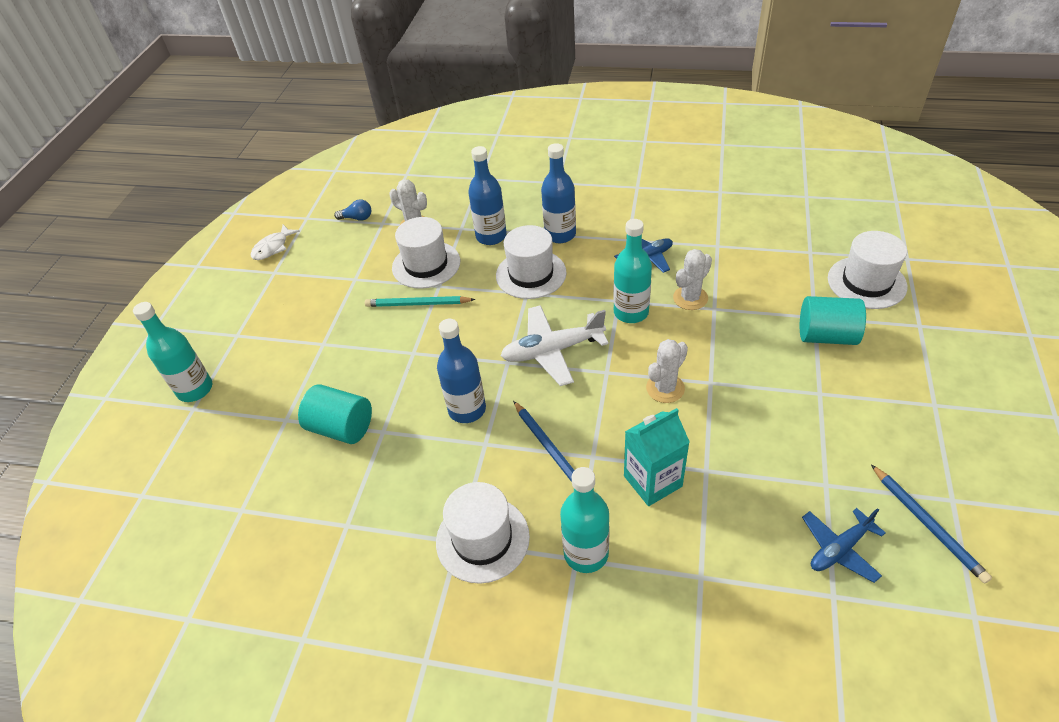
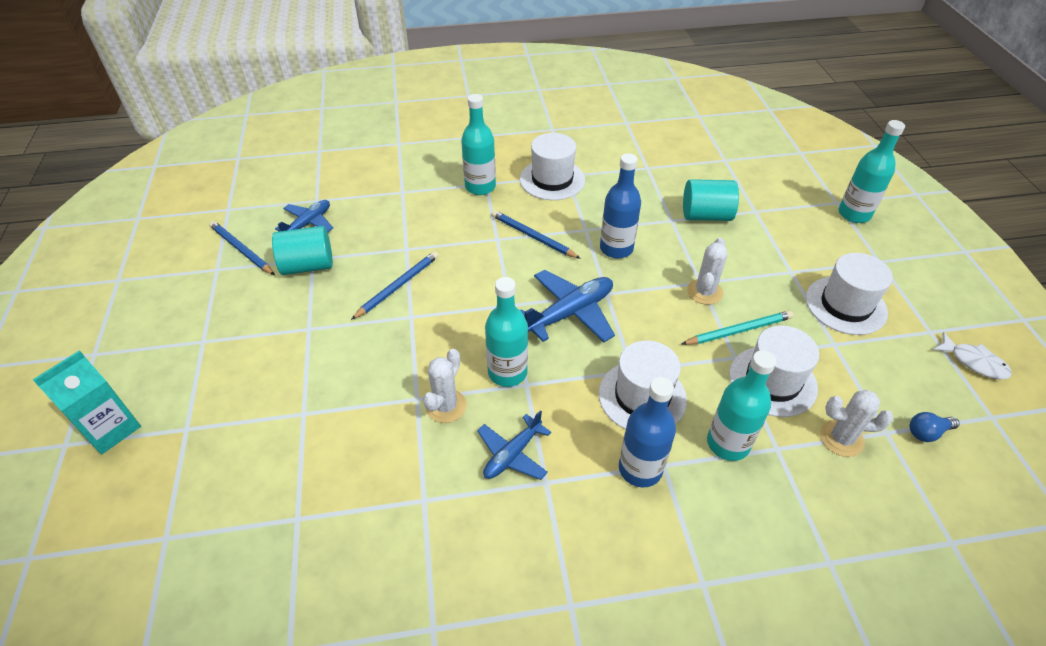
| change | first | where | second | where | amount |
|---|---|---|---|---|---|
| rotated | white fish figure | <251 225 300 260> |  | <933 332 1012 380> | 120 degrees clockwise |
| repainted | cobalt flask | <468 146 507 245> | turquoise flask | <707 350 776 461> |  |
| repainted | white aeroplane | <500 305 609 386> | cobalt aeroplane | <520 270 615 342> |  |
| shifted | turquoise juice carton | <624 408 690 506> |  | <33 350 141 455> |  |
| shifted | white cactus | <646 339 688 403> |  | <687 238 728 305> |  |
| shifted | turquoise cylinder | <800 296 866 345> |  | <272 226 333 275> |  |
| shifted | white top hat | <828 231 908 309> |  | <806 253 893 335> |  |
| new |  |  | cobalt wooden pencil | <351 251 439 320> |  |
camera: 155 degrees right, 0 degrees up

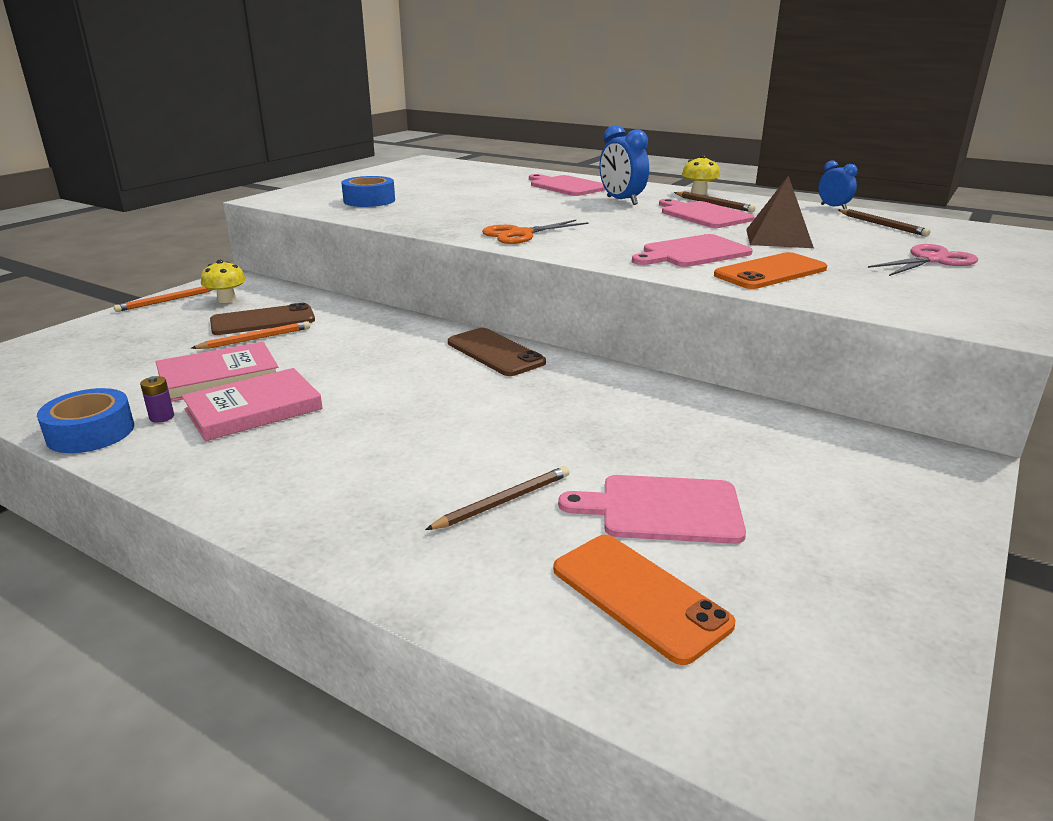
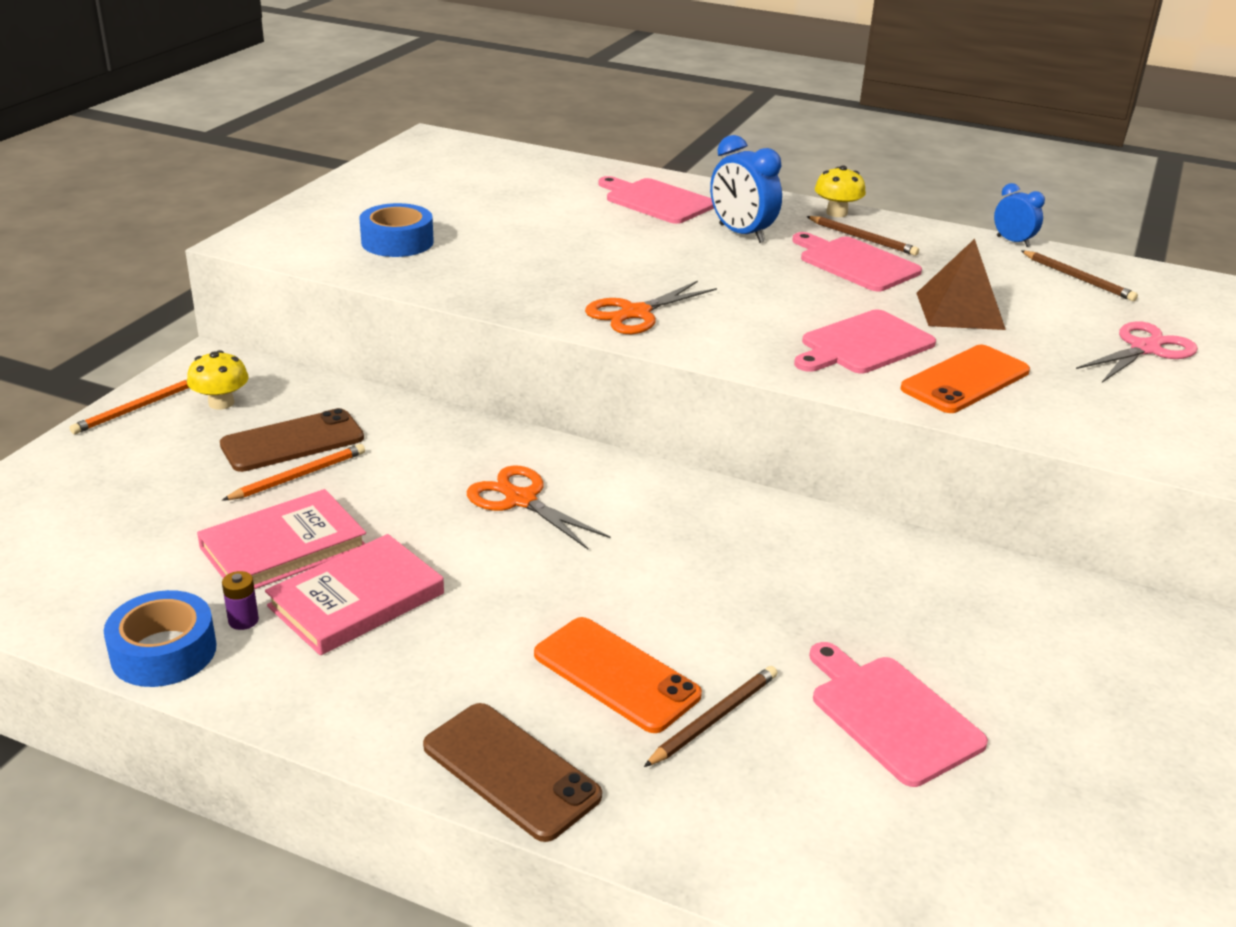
| change | first | where | second | where | amount |
|---|---|---|---|---|---|
| shifted | russet mobile phone | <448 328 546 376> |  | <423 703 602 842> |  |
| shifted | orange mobile phone | <553 535 735 665> |  | <534 617 702 733> |  |
| rotated | pink cutting board | <558 475 746 544> |  | <809 642 988 787> | 60 degrees clockwise |
| new |  |  | orange pair of scissors | <467 465 610 549> |  |
camera: 10 degrees left, 5 degrees up

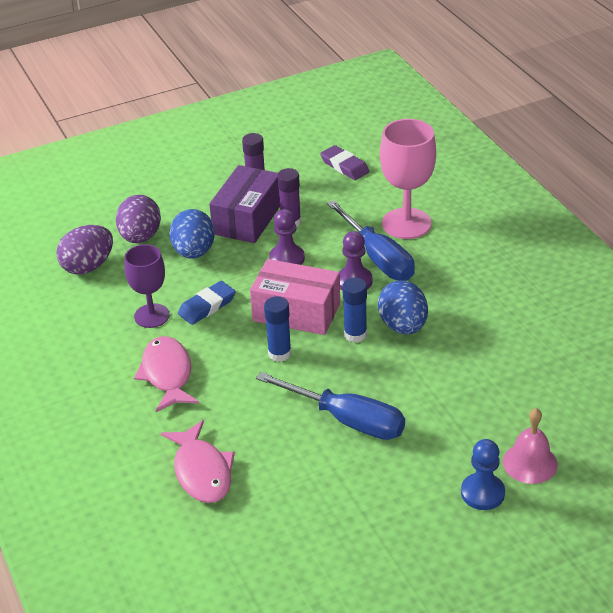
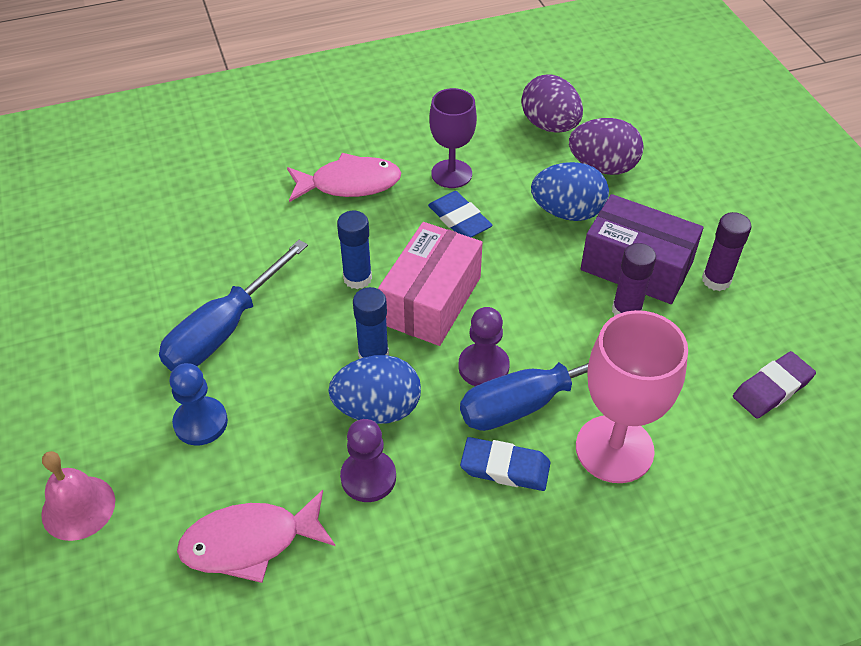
| change | first | where | second | where | amount |
|---|---|---|---|---|---|
| shifted | pink fish figure | <161 420 235 503> |  | <177 490 335 583> |  |
| shifted | royal purple pawn | <269 209 305 265> |  | <340 419 396 502> |  |
| shifted | cobalt pawn | <461 439 505 510> |  | <170 363 228 445> |  |
| new |  |  | cobalt pencil eraser | <460 437 551 491> |  |
camera: 95 degrees right, 10 degrees up

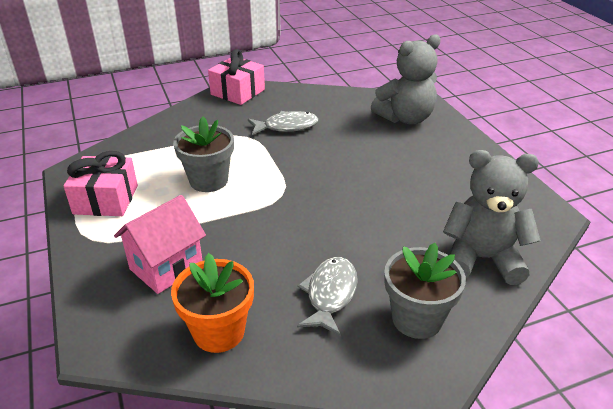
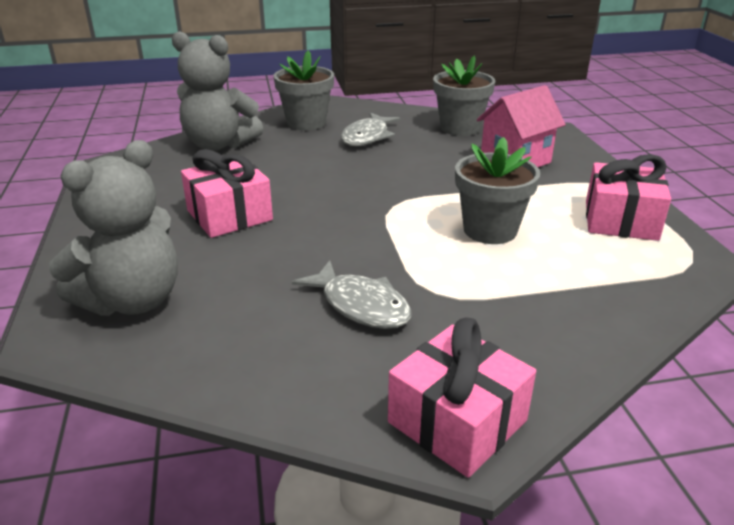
| change | first | where | second | where | amount |
|---|---|---|---|---|---|
| repainted | orange potted plant | <171 253 254 353> | ash-grey potted plant | <433 56 495 136> |  |
| rotated | ash-grey fish figure | <248 111 318 135> |  | <292 260 411 329> | 135 degrees counterclockwise |
| rotated | ash-grey stuffed bear | <371 34 441 125> |  | <49 140 178 316> | 150 degrees clockwise |
| new |  |  | pink wrapped gift | <181 149 273 238> |  |
camera: 170 degrees left, 5 degrees down

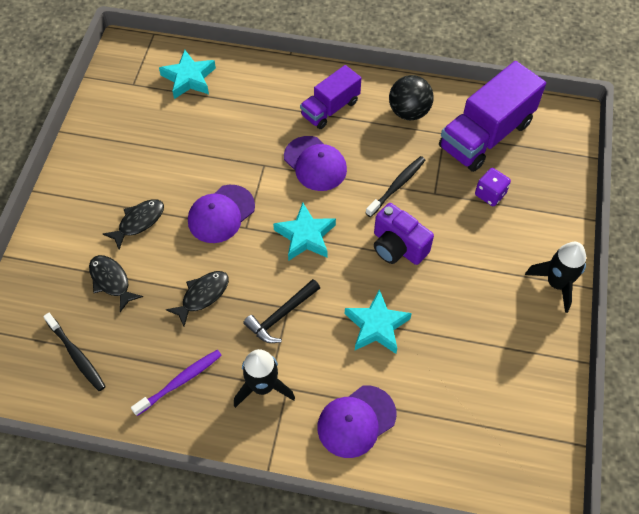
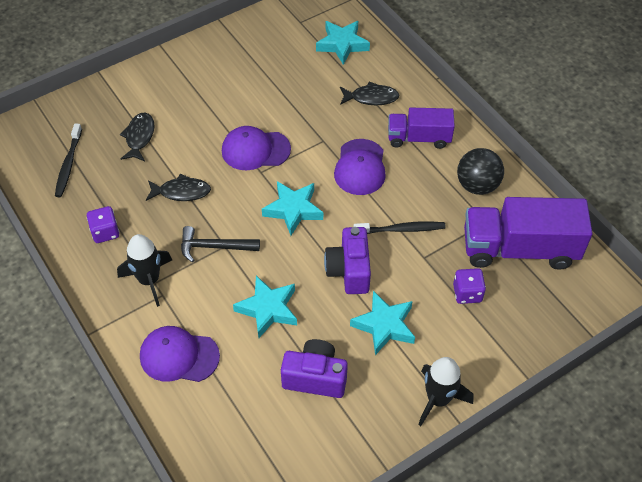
| change | first | where | second | where | amount |
|---|---|---|---|---|---|
| shifted | black fish figure | <103 199 164 250> |  | <340 81 399 105> |  |
| swapped | royal purple toothbrush | <131 350 222 416> | royal purple game die | <87 206 119 243> |  |
| new |  |  | royal purple camera | <281 339 348 398> |  |
| new |  |  | turquoise five-pointed star | <350 291 415 355> |  |
camera: 45 degrees right, 5 degrees down

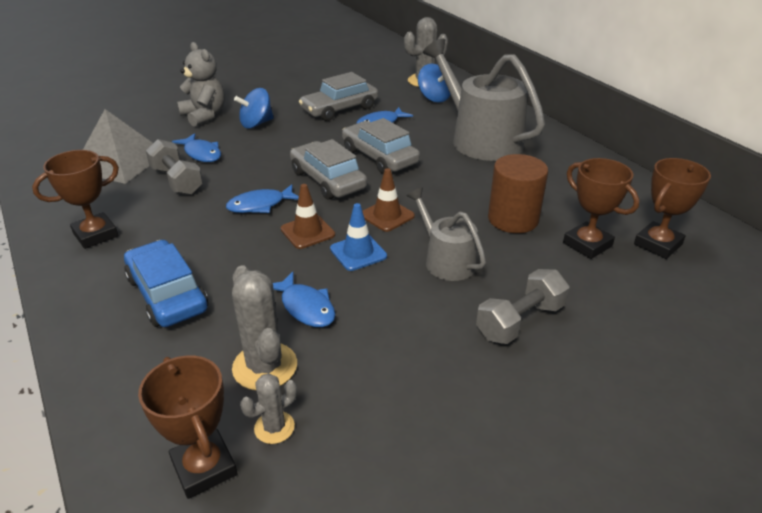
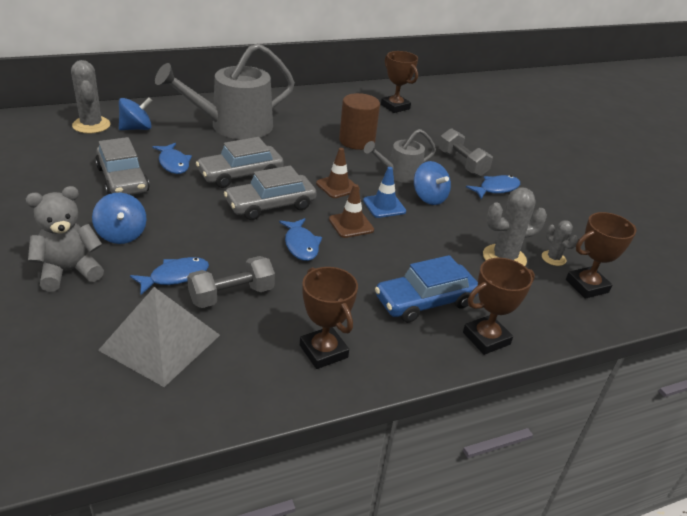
| change | first | where | second | where | amount |
|---|---|---|---|---|---|
| shifted | cobalt fish figure | <273 272 335 327> |  | <466 175 520 199> |  |
| shifted | russet prize cup | <563 158 639 259> |  | <463 258 535 355> |  |
| new |  |  | cobalt spinning top | <414 161 451 205> |  |
camera: 85 degrees left, 0 degrees up

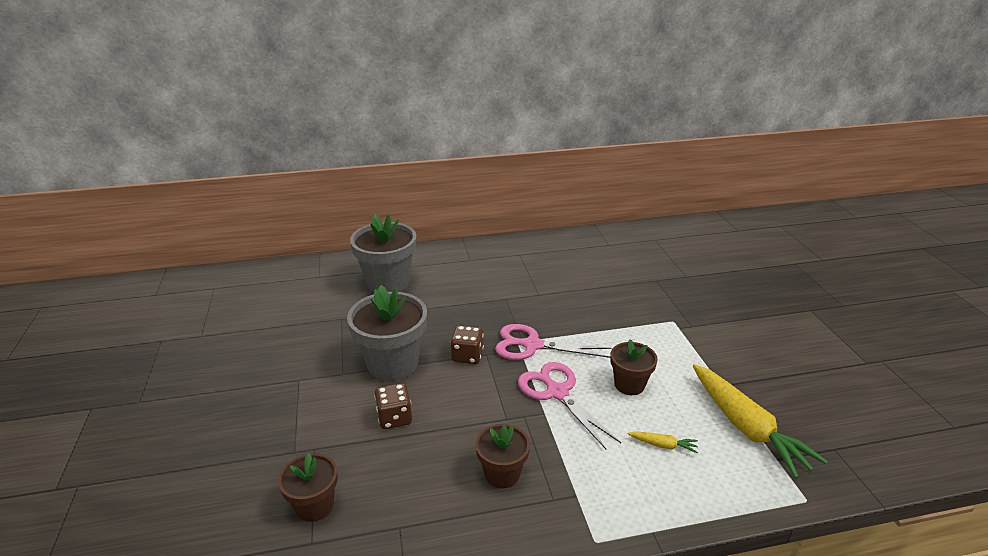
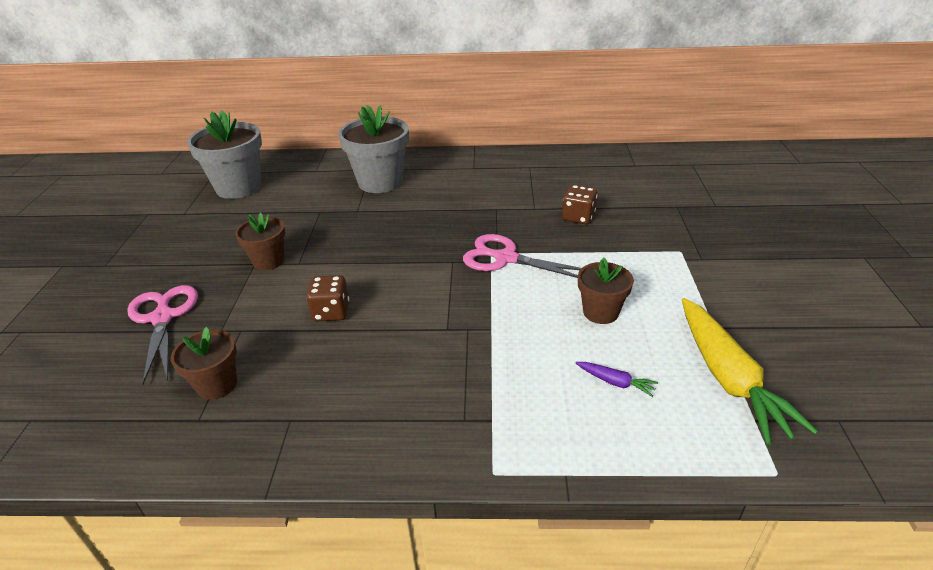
| change | first | where | second | where | amount |
|---|---|---|---|---|---|
| shifted | ash-grey potted plant | <347 285 427 381> |  | <187 110 262 199> |  |
| shifted | russet game die | <451 325 484 364> |  | <562 185 597 224> |  |
| shifted | russet potted plant | <475 424 530 488> |  | <235 213 285 270> |  |
| shifted | pink pair of scissors | <518 362 621 449> |  | <127 285 198 384> |  |
| repainted | bright yellow root vegetable | <628 431 698 453> | royal purple root vegetable | <575 362 658 397> |  |
camera: 15 degrees right, 5 degrees up

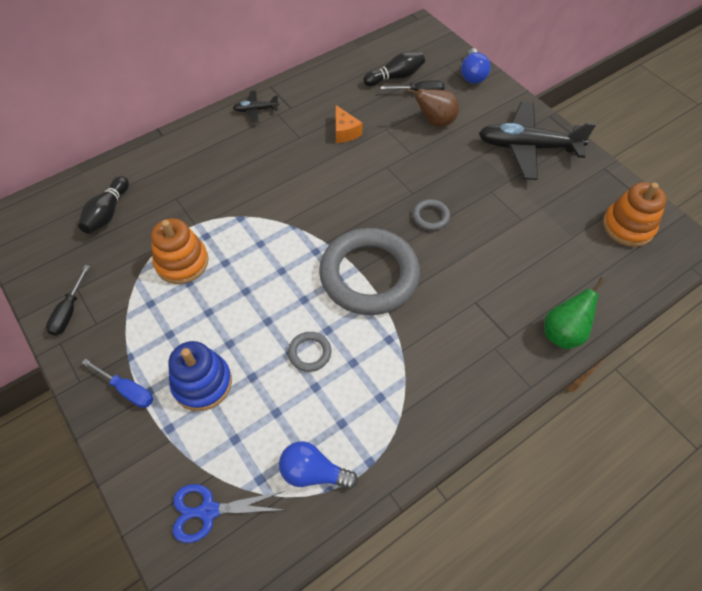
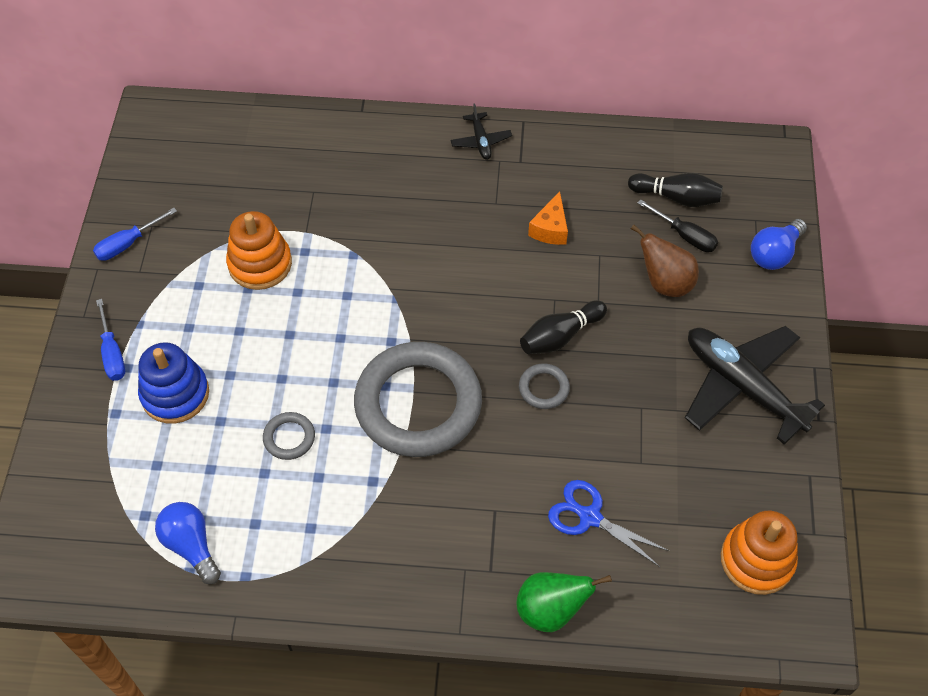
| change | first | where | second | where | amount |
|---|---|---|---|---|---|
| repainted | black hand screwdriver | <46 265 90 336> | cobalt hand screwdriver | <93 208 177 261> |  |
| shifted | black skittle | <78 176 129 234> |  | <520 300 607 354> |  |
| shifted | cobalt pair of scissors | <173 484 285 543> |  | <548 480 669 567> |  |
| rotated | black aeroplane | <233 91 279 123> |  | <450 104 512 160> | 135 degrees counterclockwise |
camera: 40 degrees right, 0 degrees up

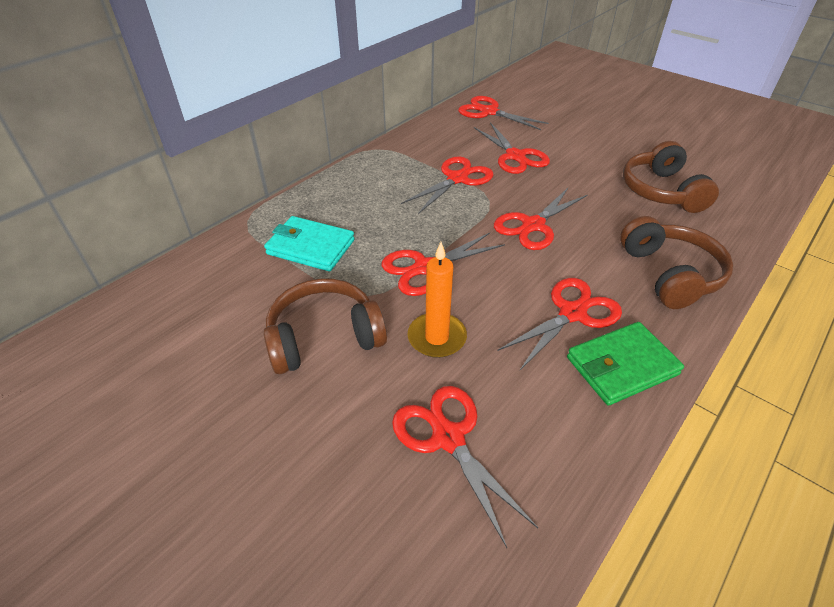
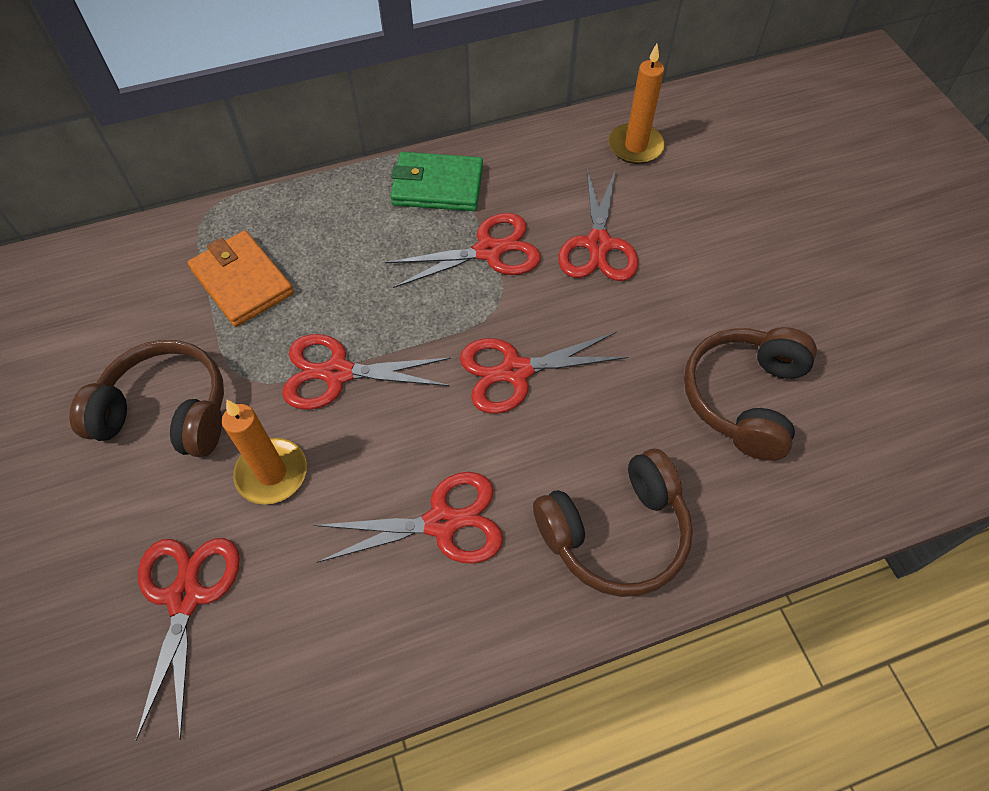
| change | first | where | second | where | amount |
|---|---|---|---|---|---|
| repainted | turquoise billfold | <264 216 355 271> | orange billfold | <188 231 294 327> |  |
| swapped | crimson pair of scissors | <458 96 549 130> | orange wax candle | <609 44 665 164> |  |
| shifted | emerald billfold | <567 322 684 406> |  | <390 152 483 211> |  |
| rotated | russet headset | <620 216 733 309> |  | <533 449 693 597> | 45 degrees clockwise |
camera: 30 degrees right, 15 degrees up

